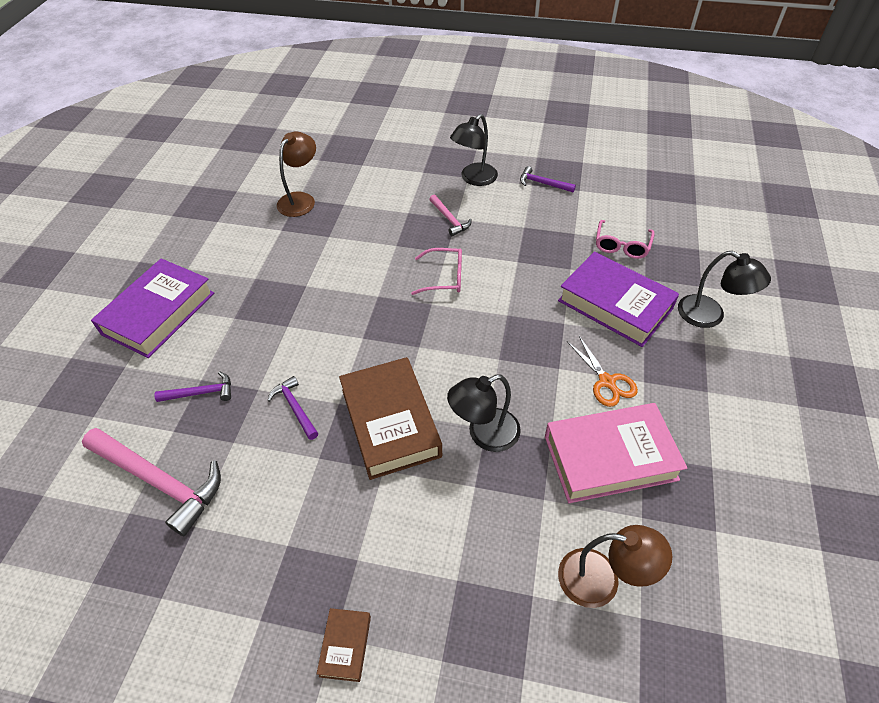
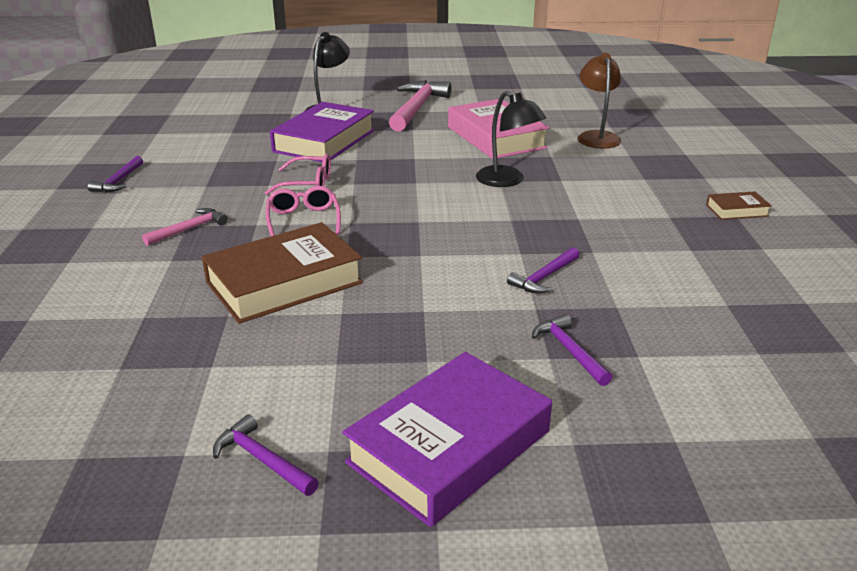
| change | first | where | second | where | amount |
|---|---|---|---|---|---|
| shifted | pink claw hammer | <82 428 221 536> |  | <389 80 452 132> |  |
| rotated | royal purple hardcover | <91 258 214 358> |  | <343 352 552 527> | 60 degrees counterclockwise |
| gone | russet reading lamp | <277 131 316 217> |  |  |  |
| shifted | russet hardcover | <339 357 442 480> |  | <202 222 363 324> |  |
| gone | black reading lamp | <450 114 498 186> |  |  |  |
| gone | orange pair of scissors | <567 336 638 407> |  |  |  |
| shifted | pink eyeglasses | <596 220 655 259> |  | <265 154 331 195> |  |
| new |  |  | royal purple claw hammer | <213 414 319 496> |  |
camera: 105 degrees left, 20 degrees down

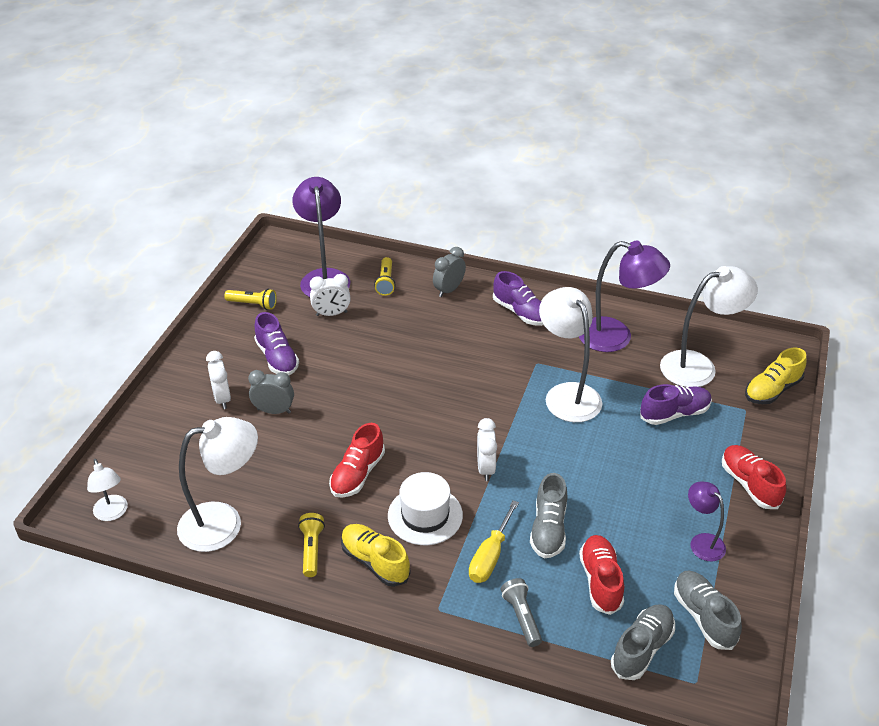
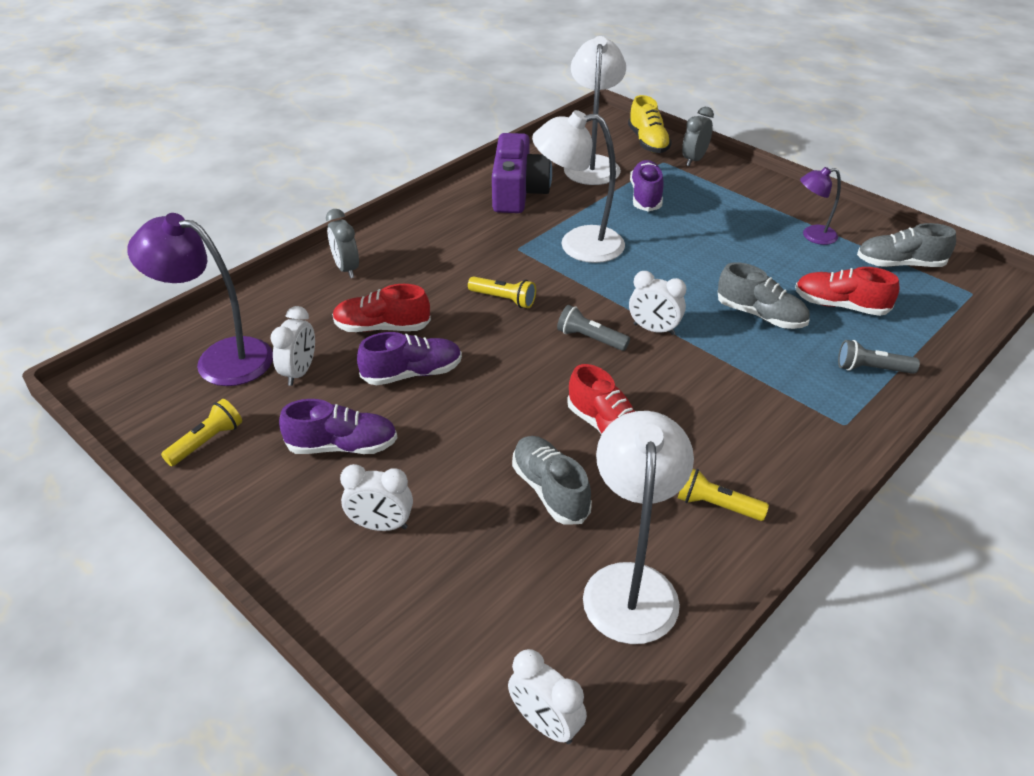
| change | first | where | second | where | amount |
|---|---|---|---|---|---|
| swapped | white reading lamp | <87 459 128 521> | white clock | <508 649 587 744> |  |
| shifted | ash-grey clock | <248 370 294 414> |  | <682 107 714 166> |  |
| gone | bright yellow lace-up shoe | <341 524 411 587> |  |  |  |
| shifted | bright yellow pocket torch | <374 257 395 296> |  | <468 276 536 308> |  |
| gone | white top hat | <388 472 463 545> |  |  |  |
| gone | bright yellow hand screwdriver | <469 500 519 583> |  |  |  |
| shifted | royal purple lace-up shoe | <493 271 544 326> |  | <357 332 462 385> |  |
| swapped | royal purple reading lamp | <579 241 670 352> | royal purple camera | <492 133 552 213> |  |
| shifted | ash-grey lace-up shoe | <611 604 675 680> |  | <512 436 592 525> |  |
| shifted | crimson lace-up shoe | <722 445 786 509> |  | <332 284 431 332> |  |
| new |  |  | ash-grey pocket torch | <557 305 630 351> |  |
camera: 65 degrees left, 0 degrees up

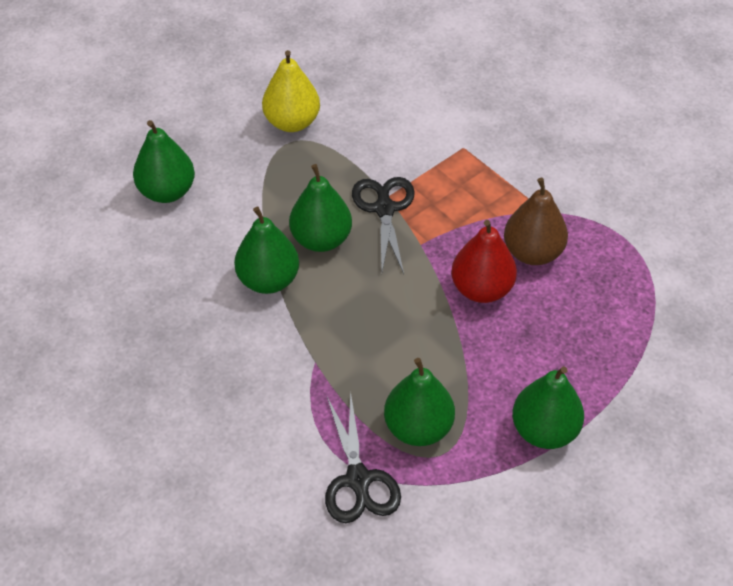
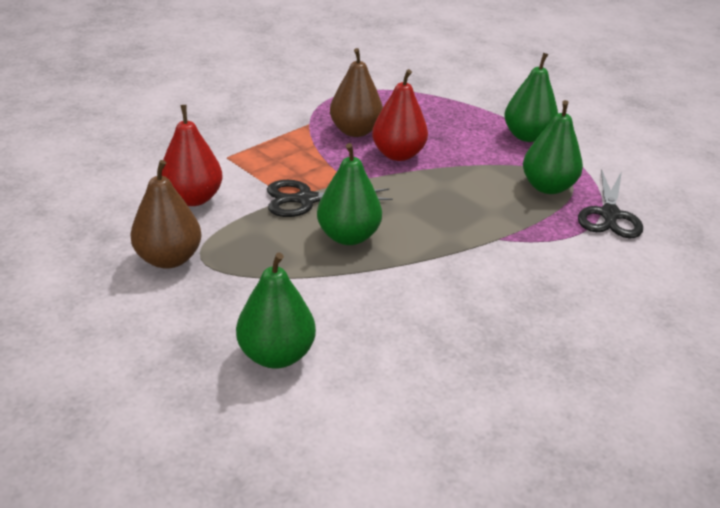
| change | first | where | second | where | amount |
|---|---|---|---|---|---|
| gone | emerald pear | <234 207 299 294> |  |  |  |
| repainted | bright yellow pear | <262 50 320 132> | russet pear | <130 160 201 269> |  |
| rotated | black pair of scissors | <325 391 401 523> |  | <578 169 643 238> | 120 degrees clockwise |
| new |  |  | crimson pear | <162 105 223 206> |  |
camera: 95 degrees left, 15 degrees down

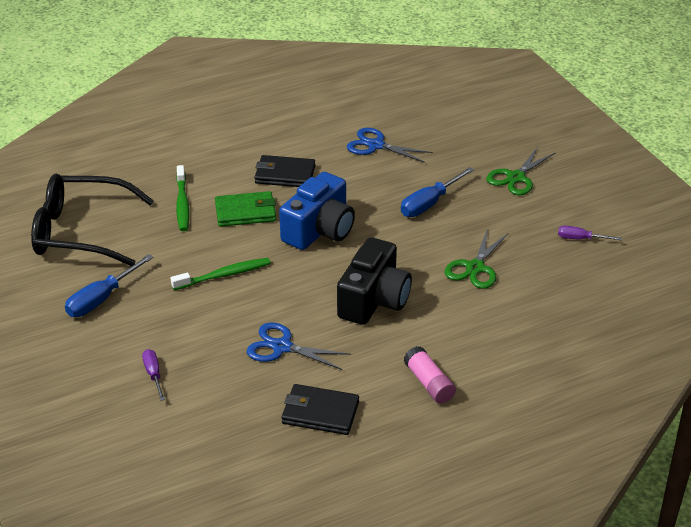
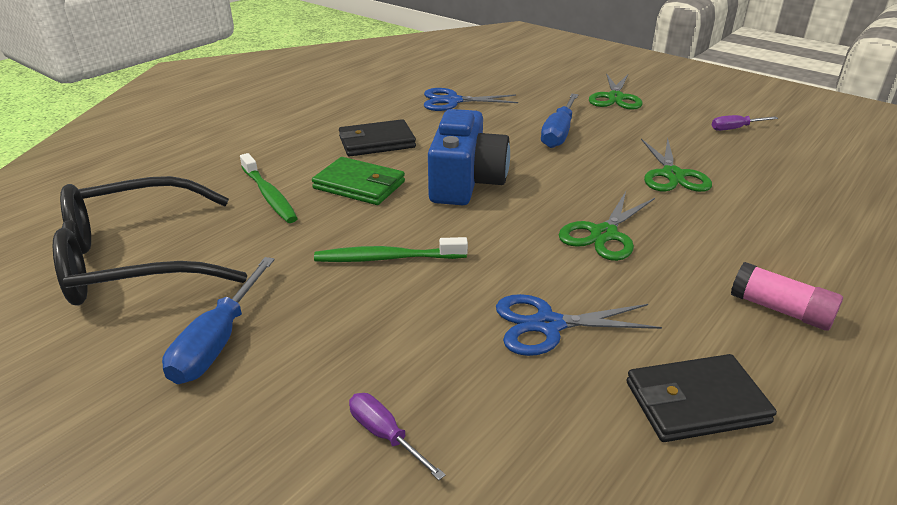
| change | first | where | second | where | amount |
|---|---|---|---|---|---|
| rotated | emerald toothbrush | <171 258 271 290> |  | <314 237 468 262> | 135 degrees counterclockwise |
| rotated | emerald billfold | <215 191 276 227> |  | <312 157 405 205> | 60 degrees clockwise |
| swapped | black camera | <337 237 412 325> | emerald pair of scissors | <559 191 655 261> |  |
camera: 25 degrees left, 5 degrees down

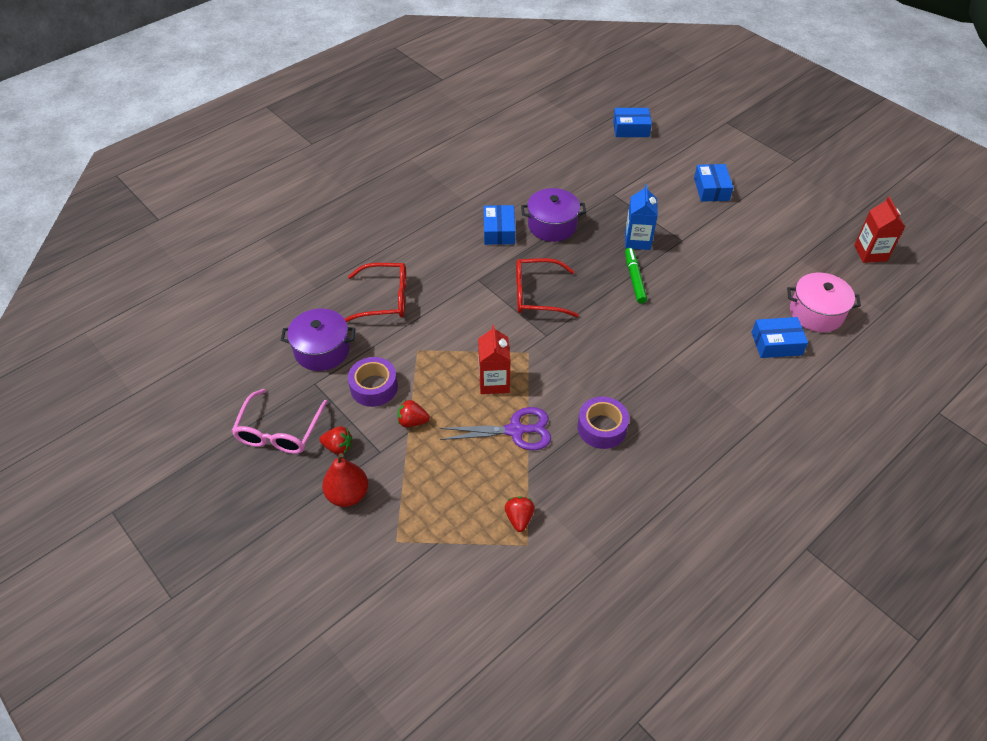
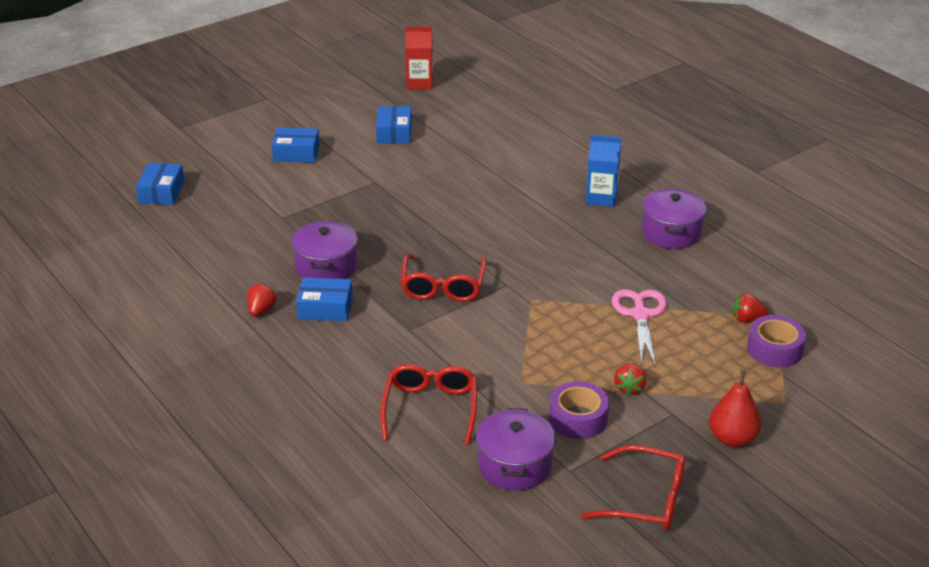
| change | first | where | second | where | amount |
|---|---|---|---|---|---|
| repainted | pink eyeglasses | <232 389 327 454> | crimson eyeglasses | <581 445 686 531> |  |
| shifted | crimson toy strawberry | <320 426 352 455> |  | <248 283 277 316> |  |
| repainted | royal purple pair of scissors | <440 407 551 450> | pink pair of scissors | <612 289 667 365> |  |
| gone | crimson juice carton | <478 325 510 394> |  |  |  |
| shifted | royal purple tape | <578 396 629 449> |  | <747 315 806 368> |  |
| shifted | cobalt juice carton | <625 184 658 250> |  | <586 135 621 207> |  |
| gone | emerald marker pen | <625 248 647 303> |  |  |  |
| shifted | cobalt parcel | <751 317 808 358> |  | <376 106 412 144> |  |
| gone | pink pot | <787 272 861 332> |  |  |  |
| new |  |  | royal purple pot | <642 188 706 249> |  |
camera: 85 degrees left, 15 degrees down

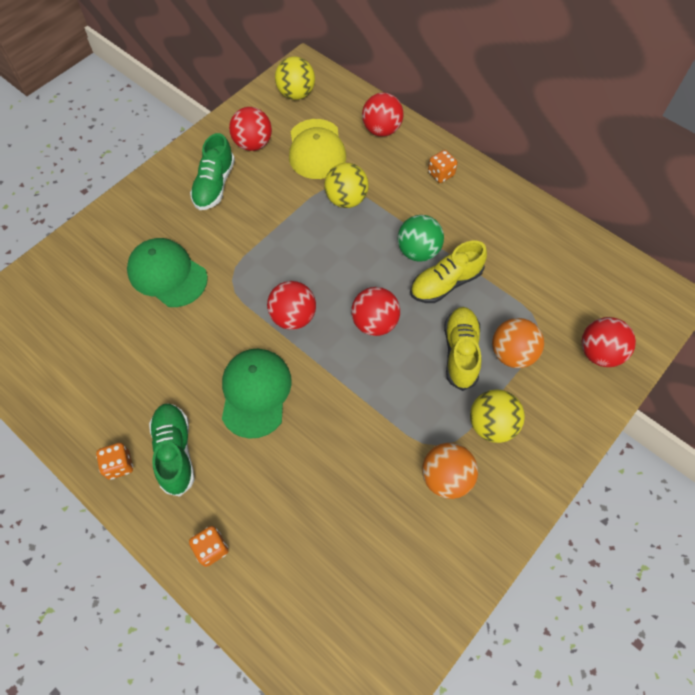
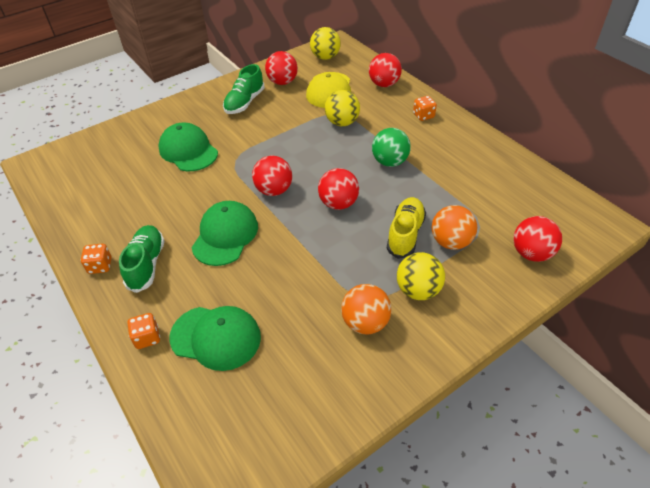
| change | first | where | second | where | amount |
|---|---|---|---|---|---|
| gone | bright yellow lace-up shoe | <410 241 487 303> |  |  |  |
| new |  |  | emerald peaked cap | <169 306 261 371> |  |
camera: 15 degrees right, 15 degrees down

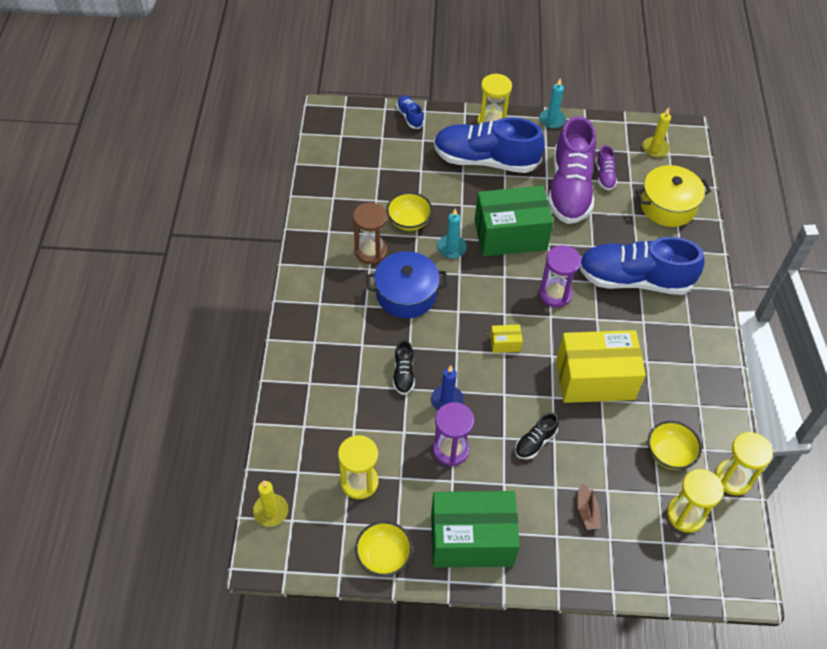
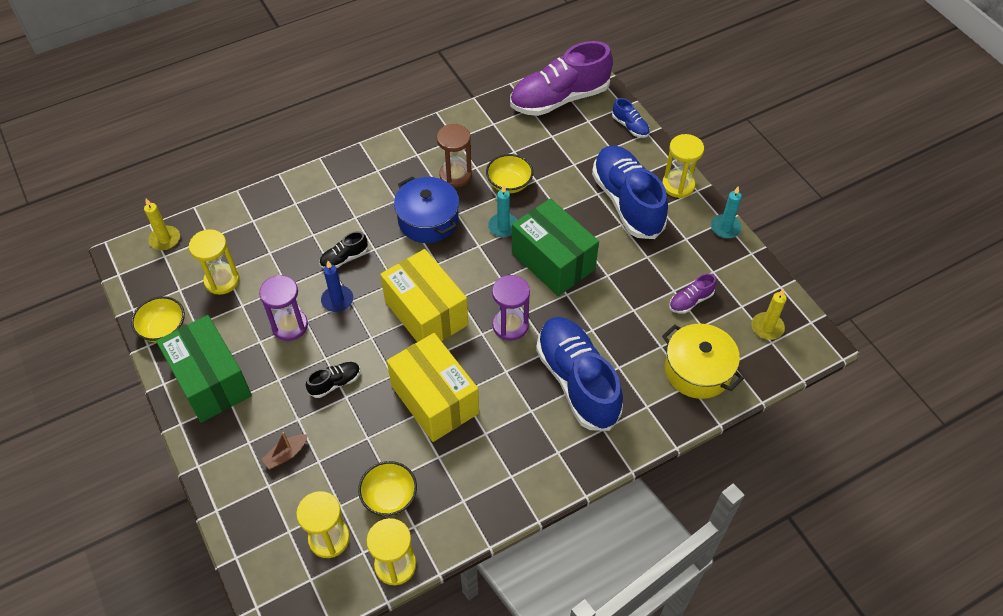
| change | first | where | second | where | amount |
|---|---|---|---|---|---|
| rotated | cobalt lace-up shoe | <396 95 424 129> |  | <612 98 650 138> | 105 degrees clockwise |
| scaled | bright yellow parcel | <490 324 523 353> |  | <380 249 468 342> | x2.50 |
| rotated | black lace-up shoe | <515 412 559 459> |  | <306 362 360 398> | 135 degrees clockwise |
| shifted | royal purple lace-up shoe | <548 116 596 224> |  | <510 41 613 116> |  |
camera: 60 degrees right, 0 degrees up

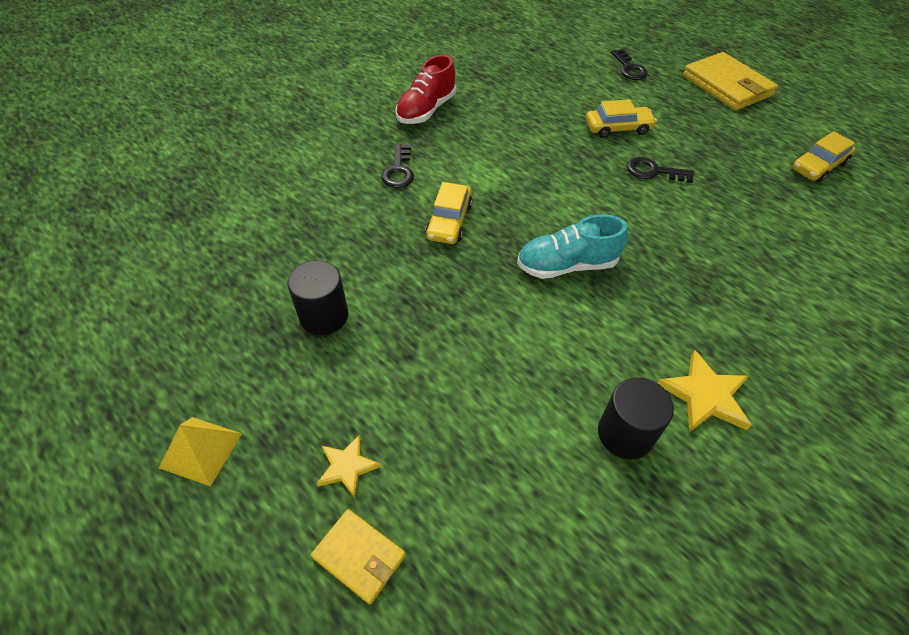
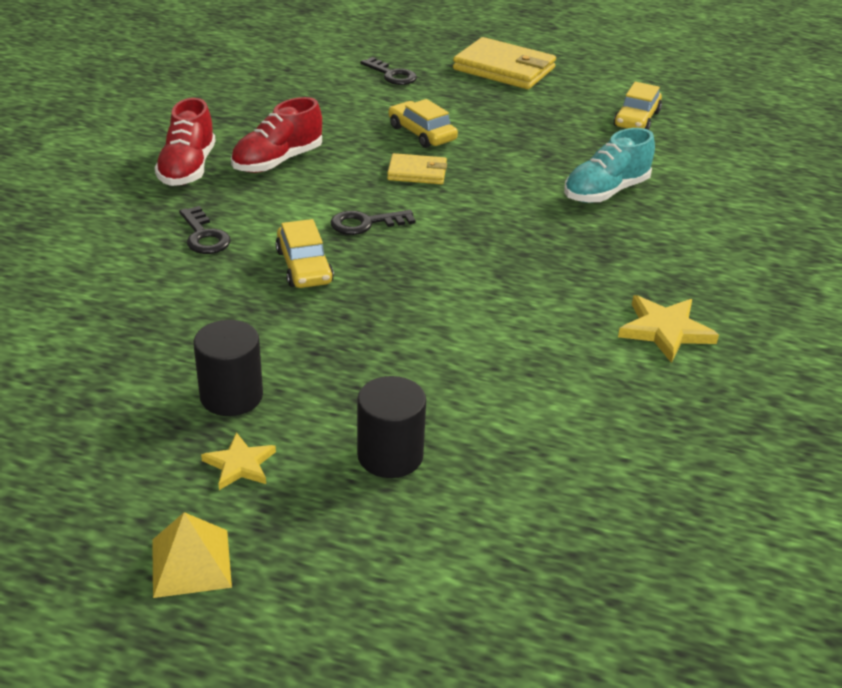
| change | first | where | second | where | amount |
|---|---|---|---|---|---|
| shifted | bright yellow billfold | <311 509 406 605> |  | <387 153 447 184> |  |
| shifted | bright yellow five-pointed star | <316 434 381 498> |  | <201 432 276 490> |  |
| shifted | turquoise lace-up shoe | <517 214 628 279> |  | <564 128 655 203> |  |
| rotated | bright yellow automobile | <586 99 657 138> |  | <388 99 458 148> | 90 degrees counterclockwise |
| shifted | black cylinder | <598 377 674 459> |  | <357 376 426 478> |  |
| shifted | black key | <626 157 694 183> |  | <331 210 416 235> |  |
| new |  |  | crimson lace-up shoe | <231 97 322 173> |  |
camera: 30 degrees left, 15 degrees down

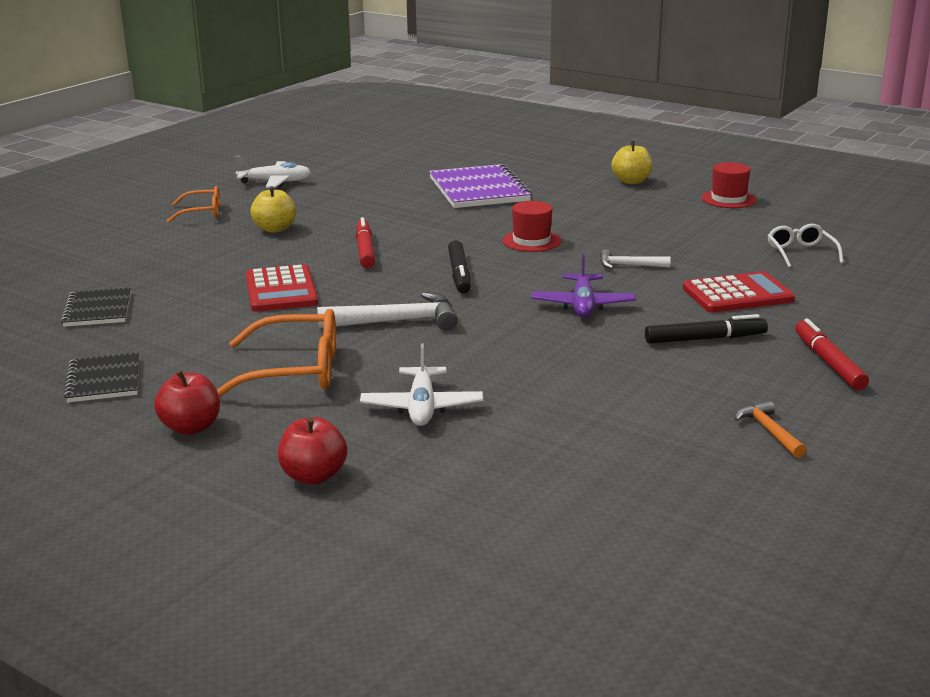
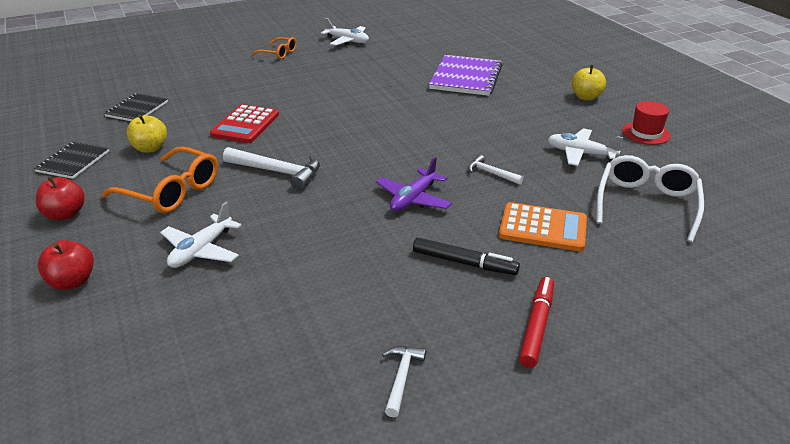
| change | first | where | second | where | amount |
|---|---|---|---|---|---|
| shifted | bright yellow apple | <251 186 296 233> |  | <127 115 167 153> |  |
| gone | crimson marker pen | <356 217 375 268> |  |  |  |
| gone | black marker pen | <448 240 471 294> |  |  |  |
| gone | crimson top hat | <502 201 561 252> |  |  |  |
| repainted | crimson calculator | <683 271 795 313> | orange calculator | <499 202 587 252> |  |
| repainted | orange claw hammer | <734 401 806 458> | white claw hammer | <382 346 426 417> |  |
| scaled | white eyeglasses | <767 224 844 267> |  | <596 155 704 242> | x1.69 |
| new |  |  | white aeroplane | <548 128 624 166> |  |
camera: 30 degrees right, 10 degrees up

